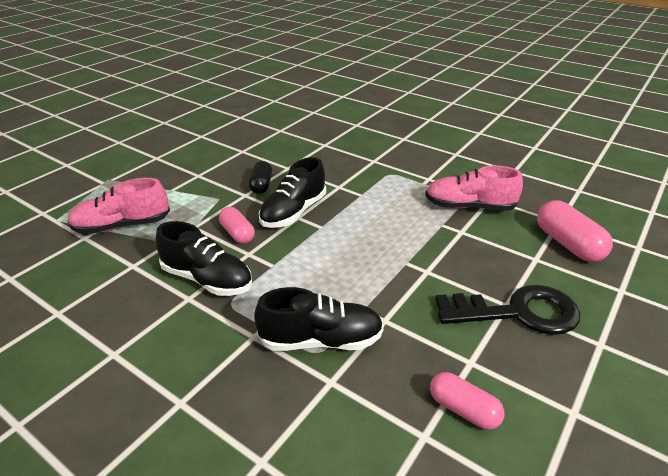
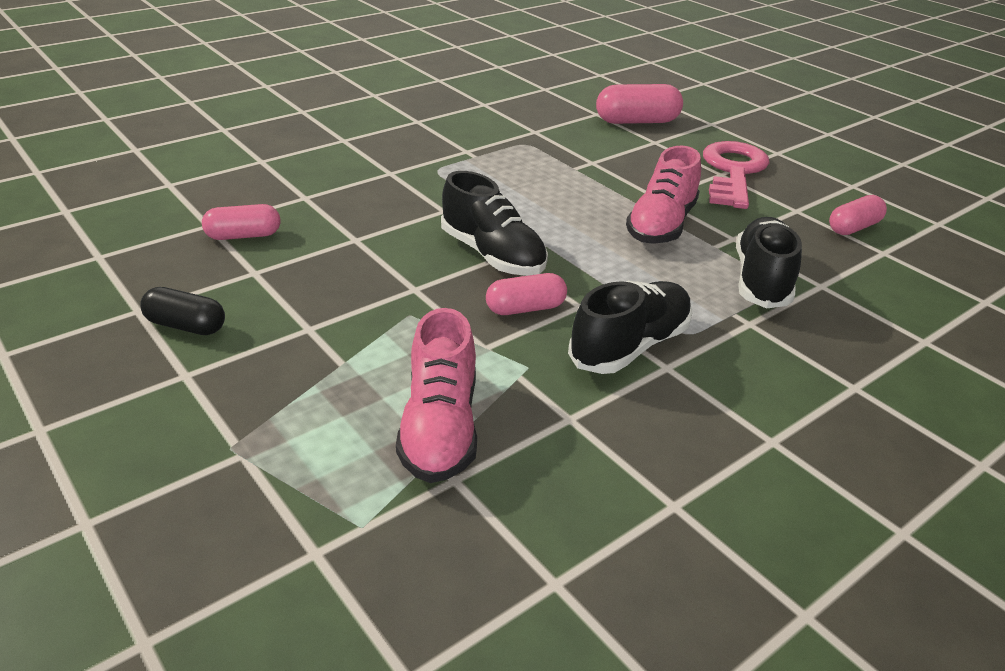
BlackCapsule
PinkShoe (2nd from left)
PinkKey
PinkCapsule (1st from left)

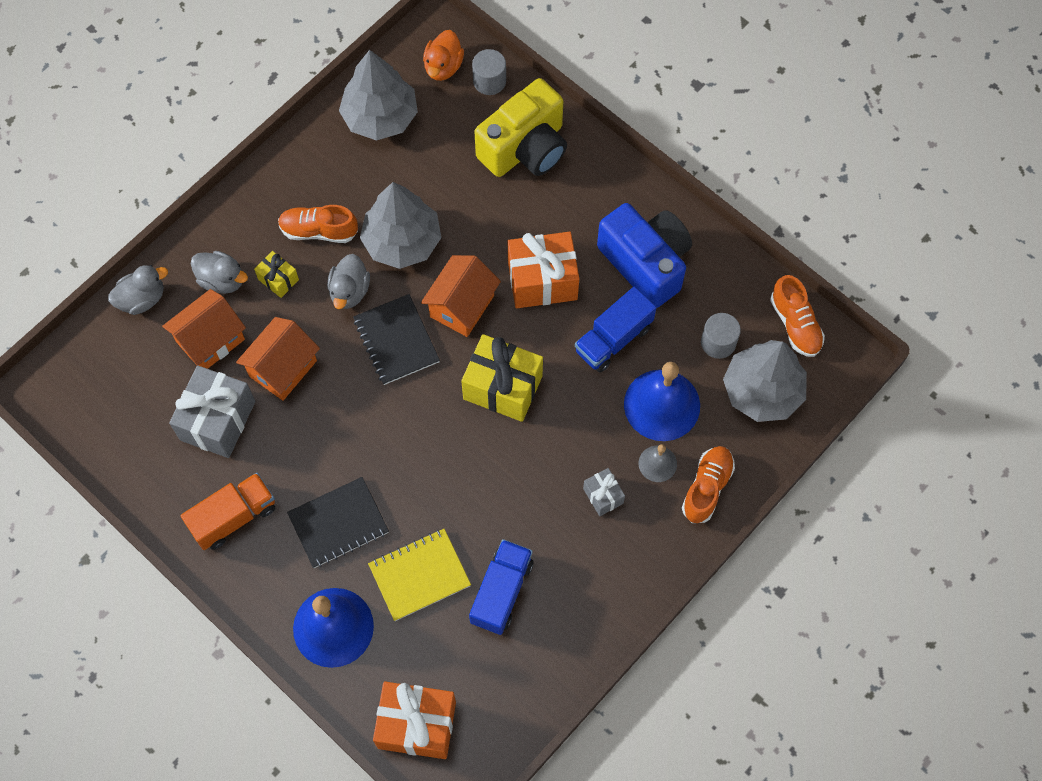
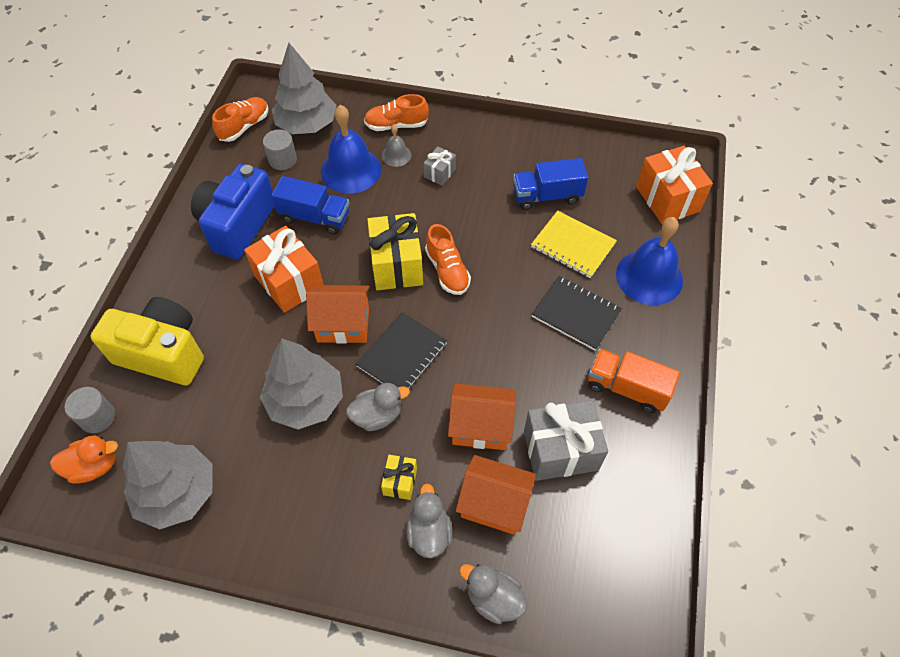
OrangeShoe (3rd from left)

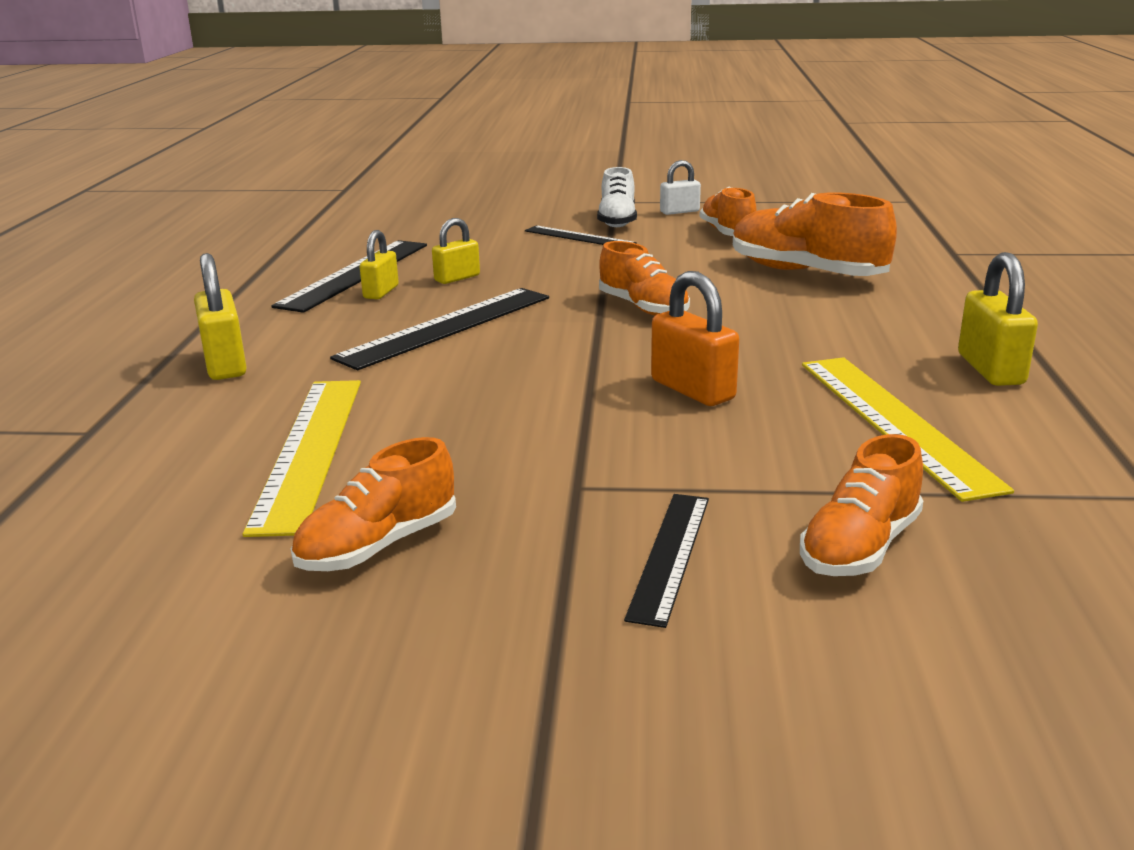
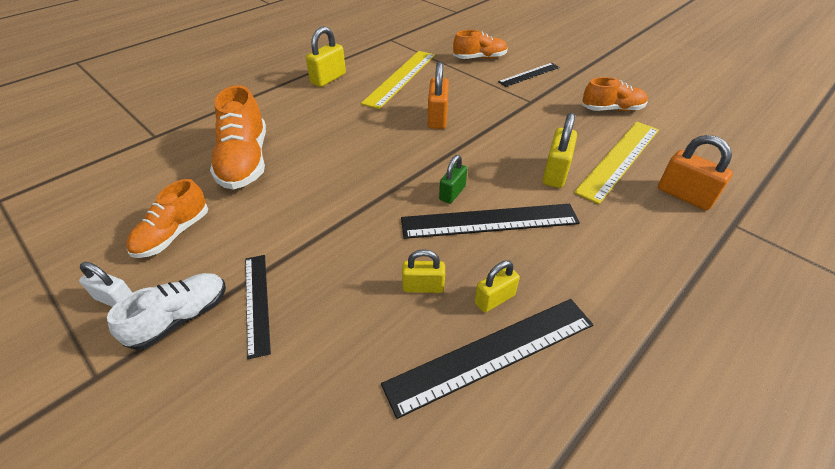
YellowPadlock (4th from left)
OrangeShoe (2nd from left in the first image)
GreenPadlock
OrangePadlock (2nd from left)

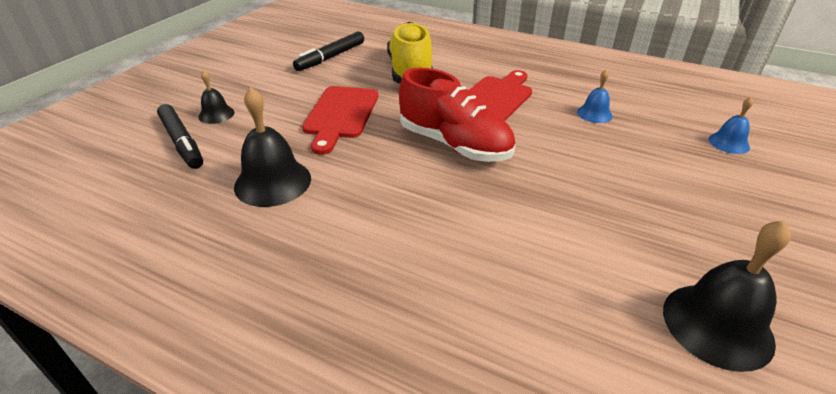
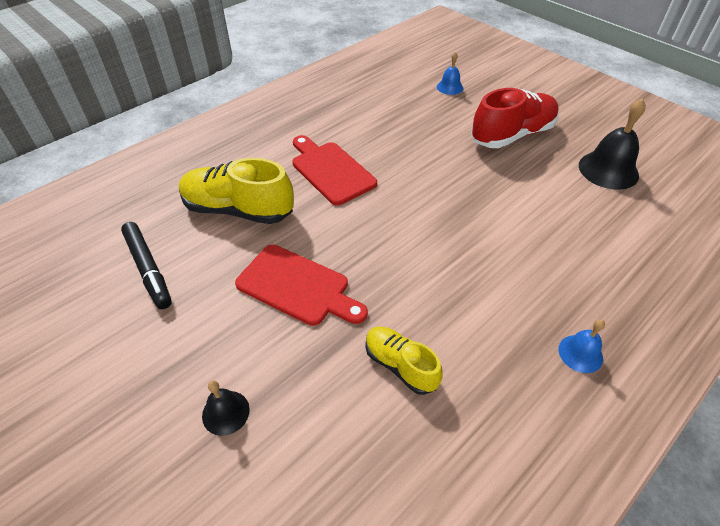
BlackMarker (1st from left in the first image)
YellowShoe (2nd from left)
RedShoe
BlueBell (2nd from left)

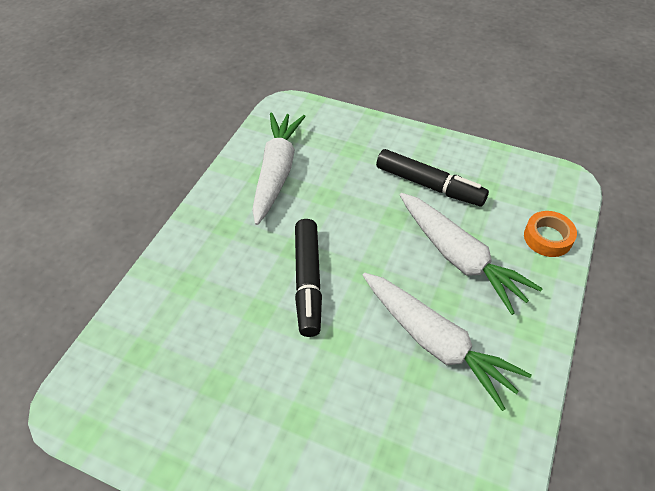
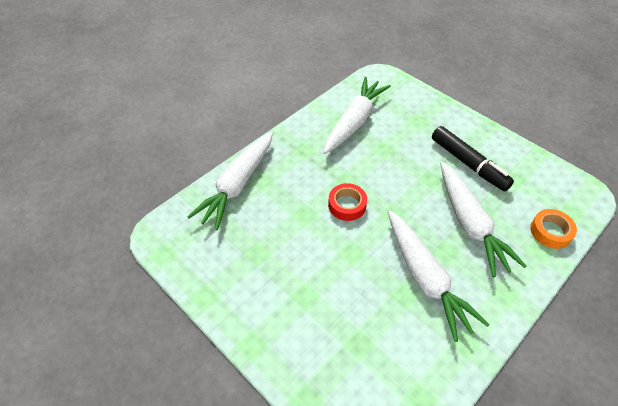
RedTape
WhiteCarrot (1st from left)

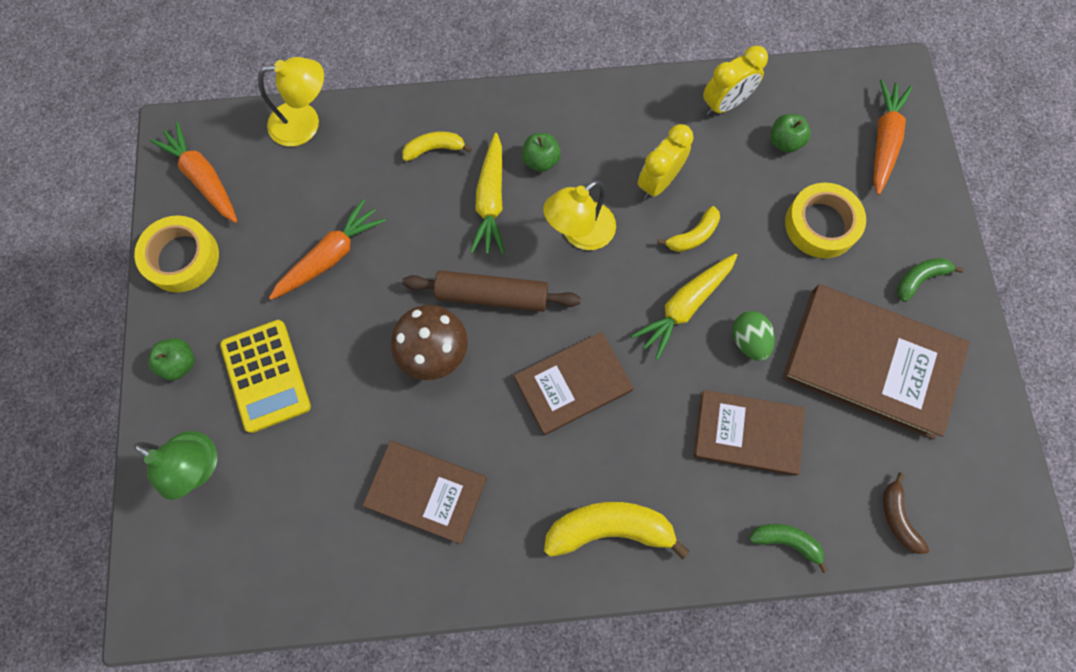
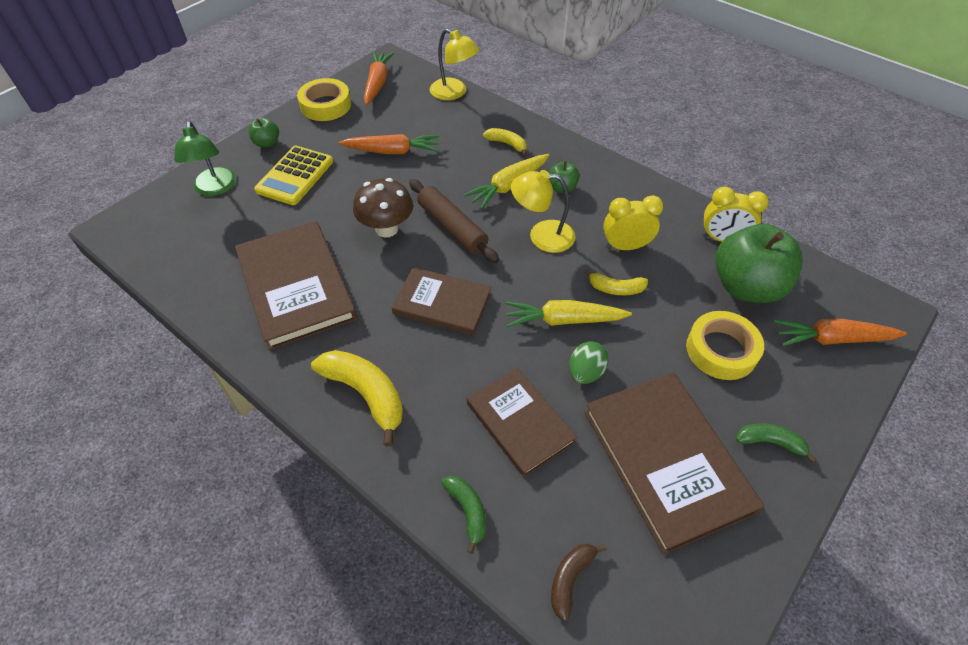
BrownBook (1st from left)
GreenApple (3rd from left)
OrangeCarrot (3rd from left)

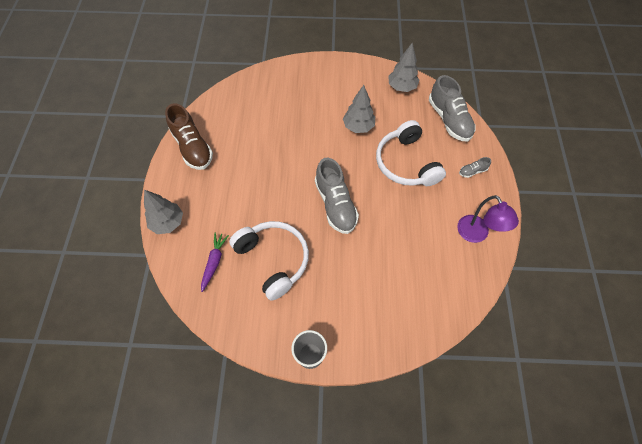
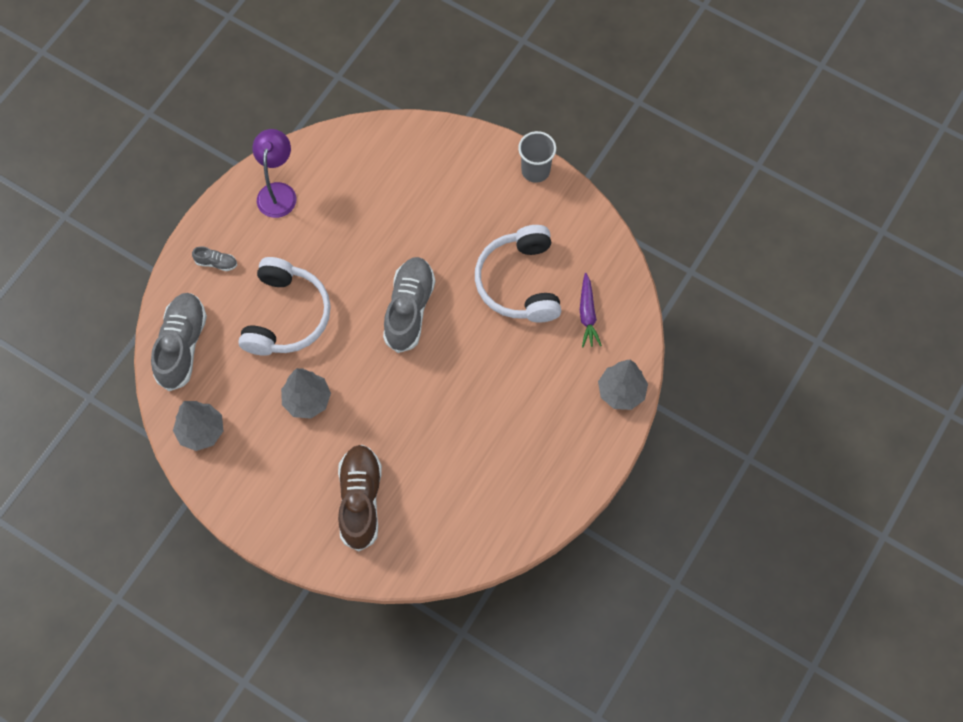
BrownShoe
PurpleCarrot

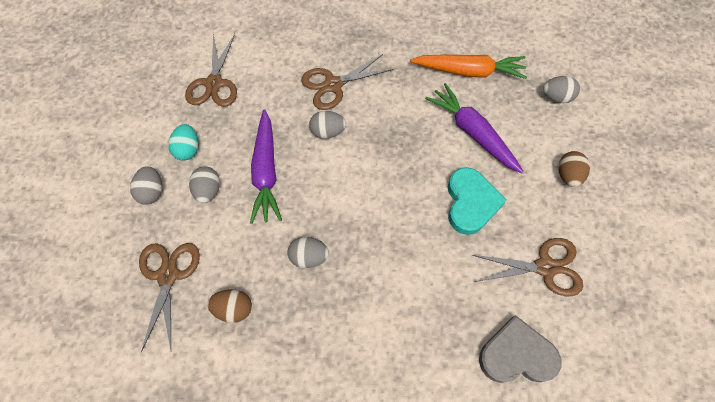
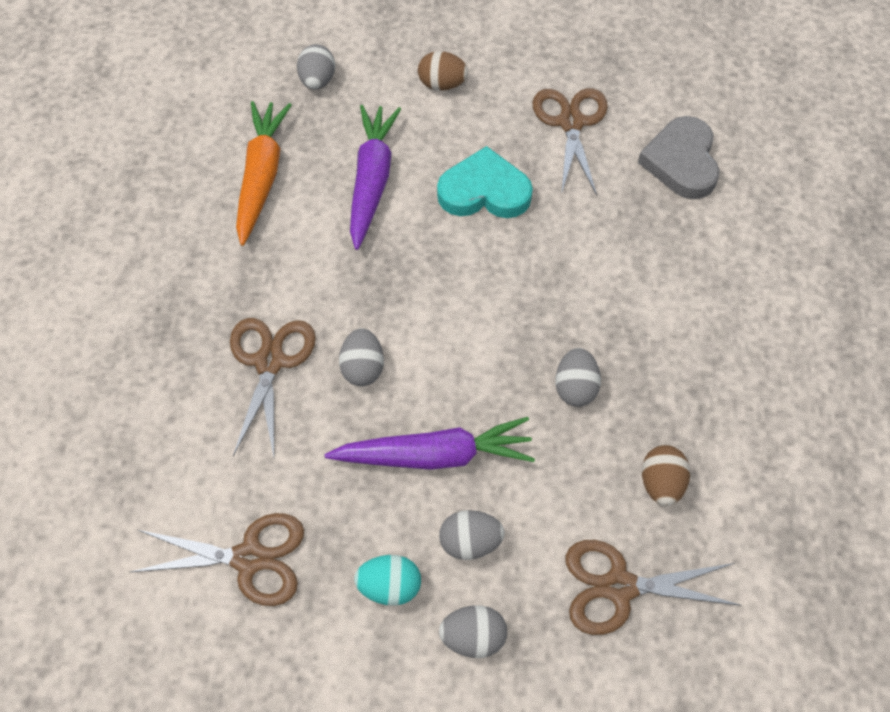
BrownScissors (2nd from left)
PurpleCarrot (1st from left)

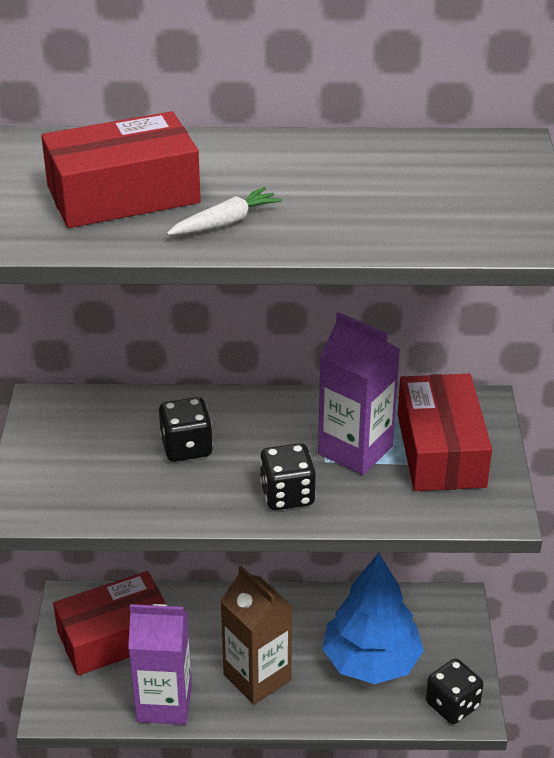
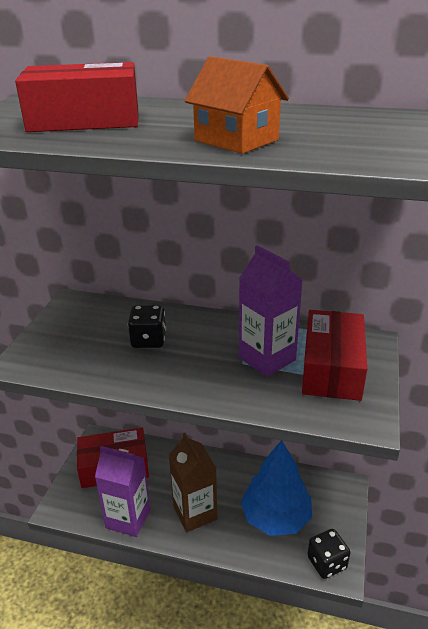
WhiteCarrot
BlackDice (2nd from left in the first image)
OrangeHouse

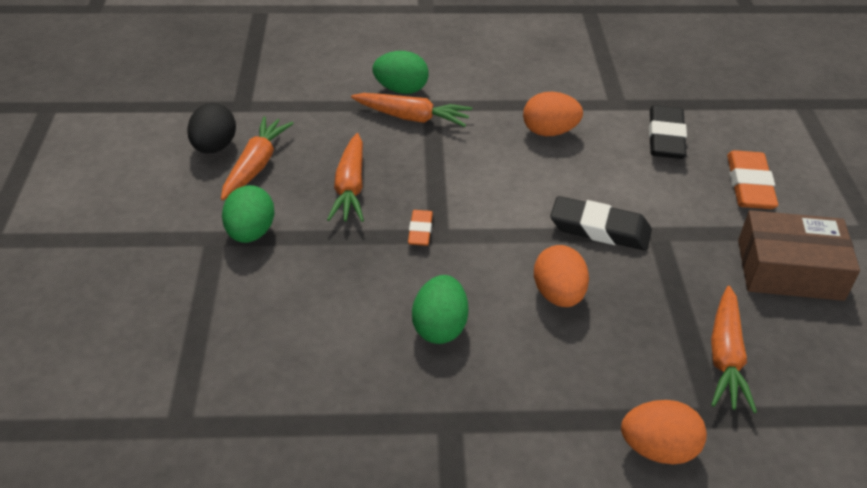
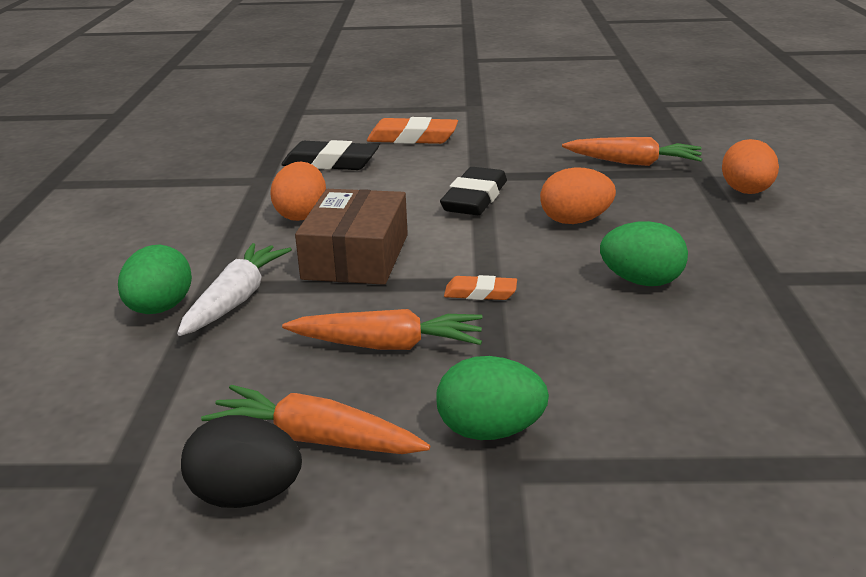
WhiteCarrot
BrownBox

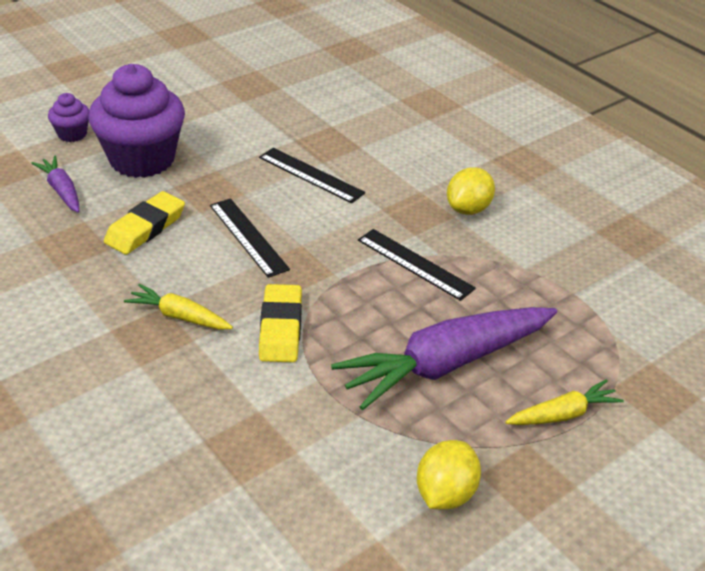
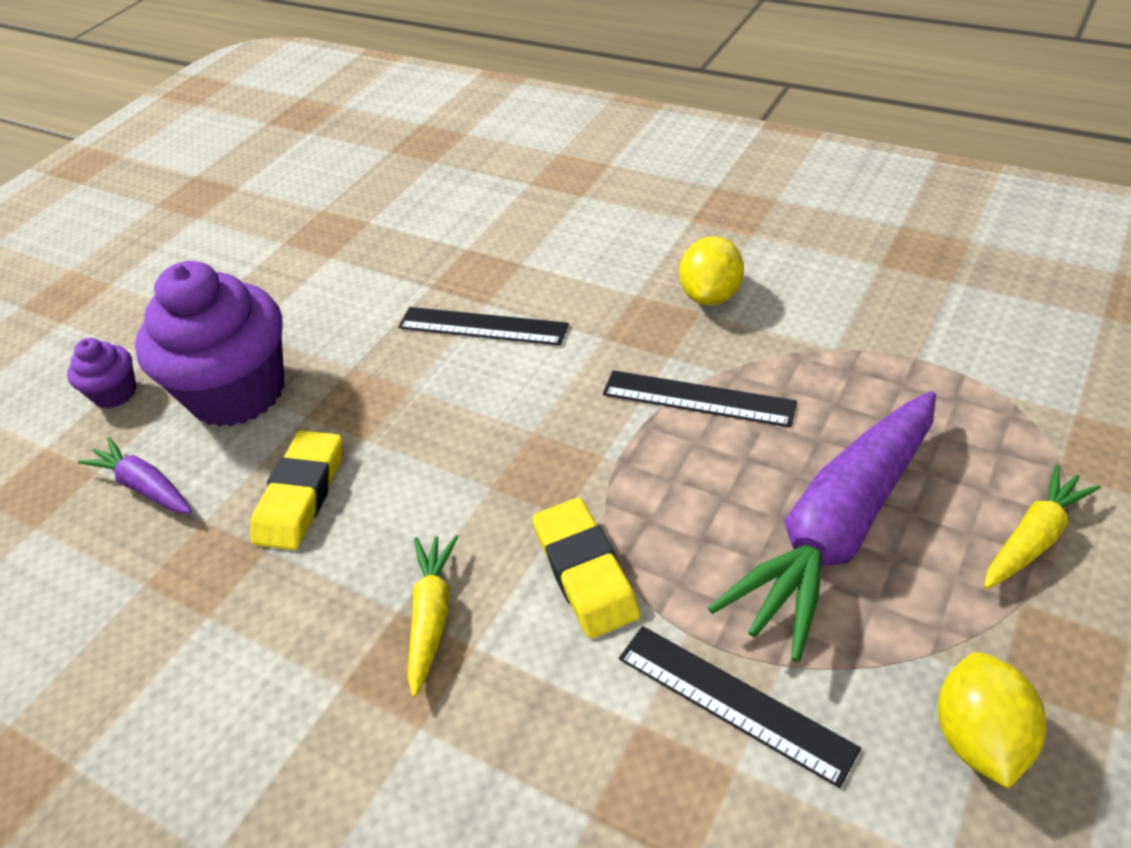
YellowCarrot (1st from left)
BlackRuler (3rd from left)

